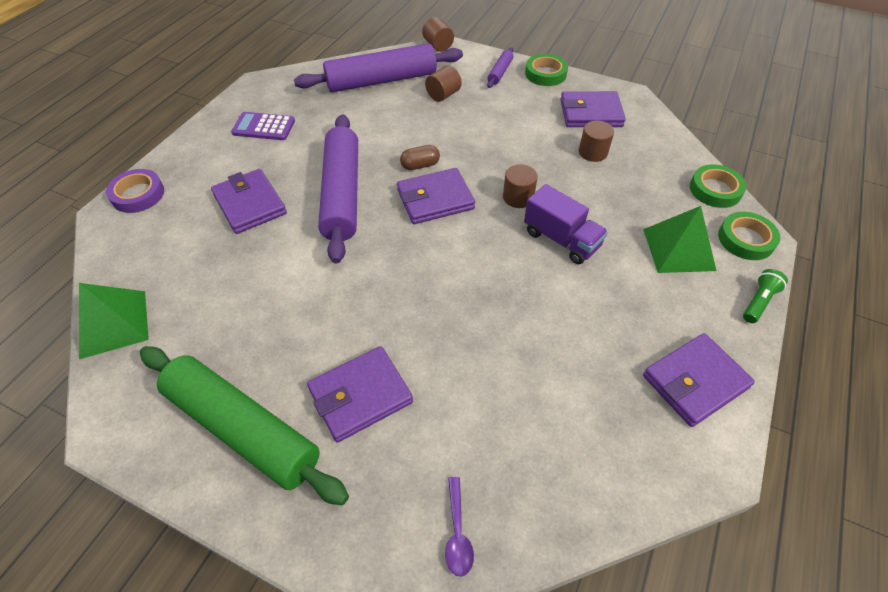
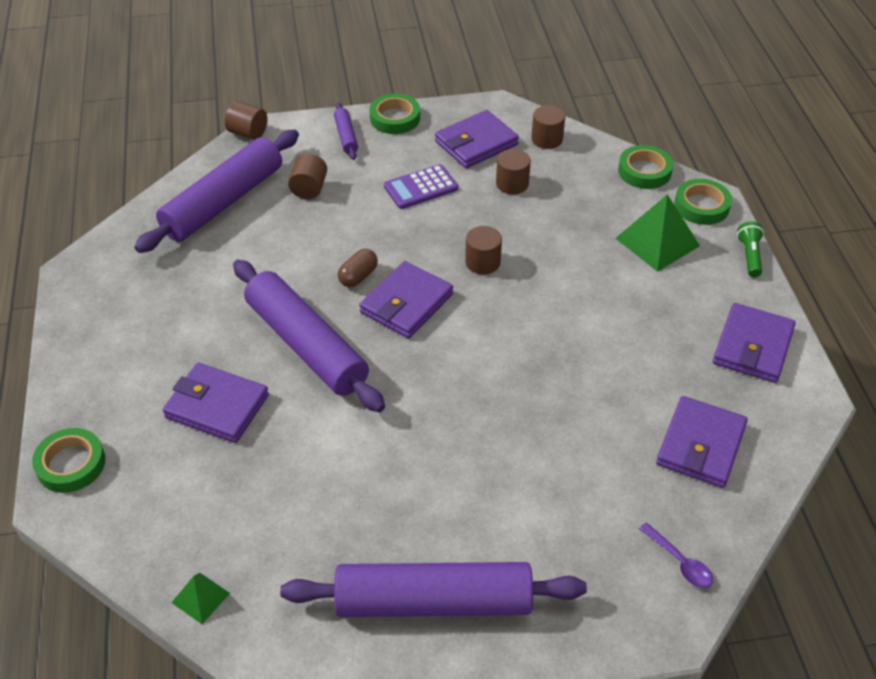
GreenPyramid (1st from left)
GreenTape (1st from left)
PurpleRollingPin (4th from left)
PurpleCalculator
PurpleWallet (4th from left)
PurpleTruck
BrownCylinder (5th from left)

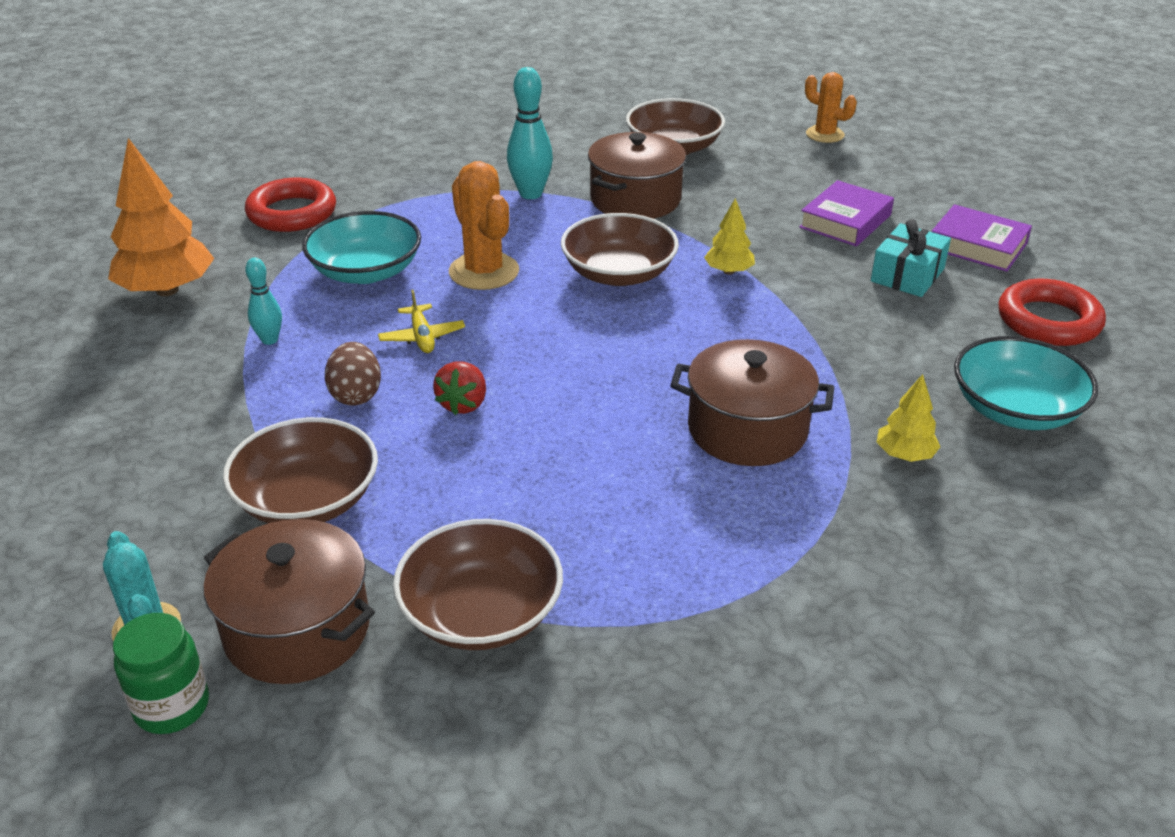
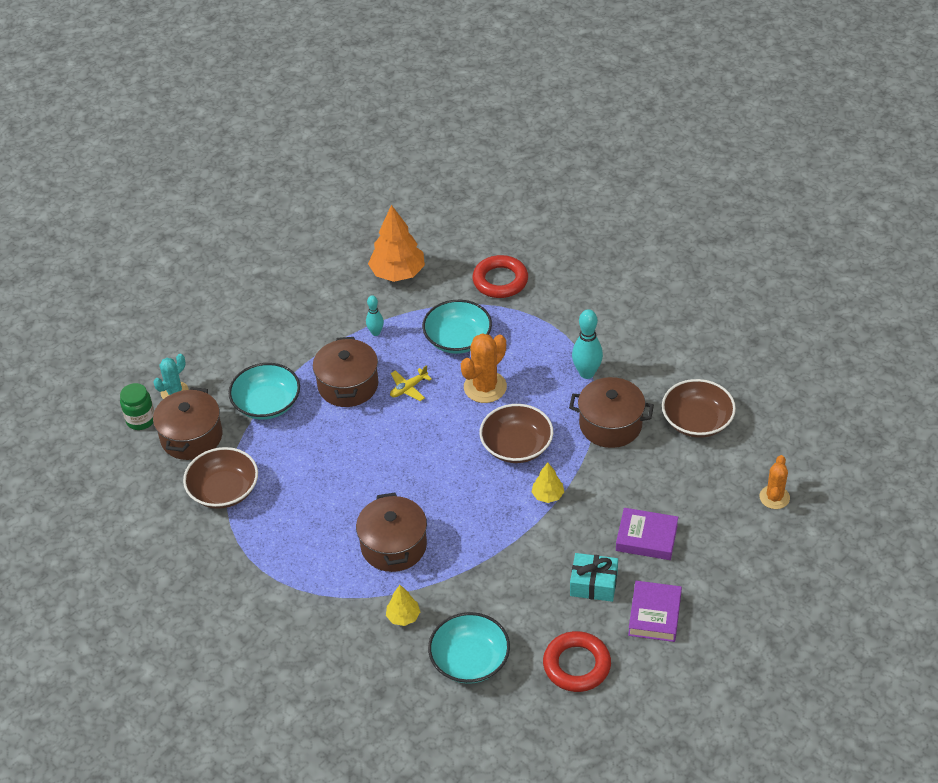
TurquoiseBowl (1st from left)
BrownPot (2nd from left)
RedStrawberry

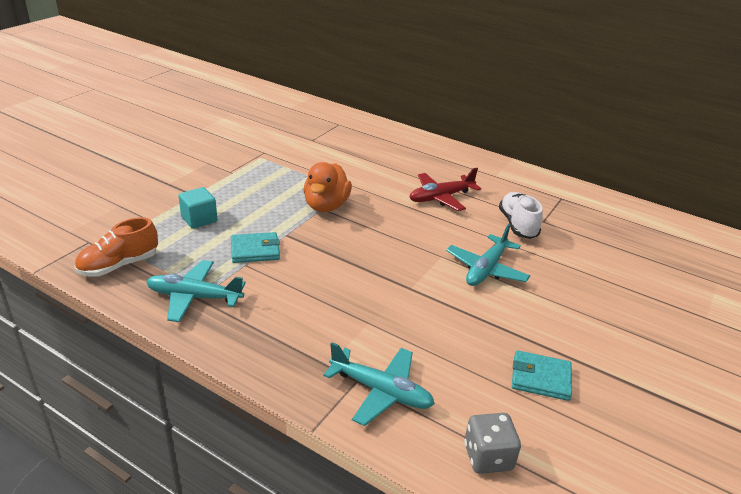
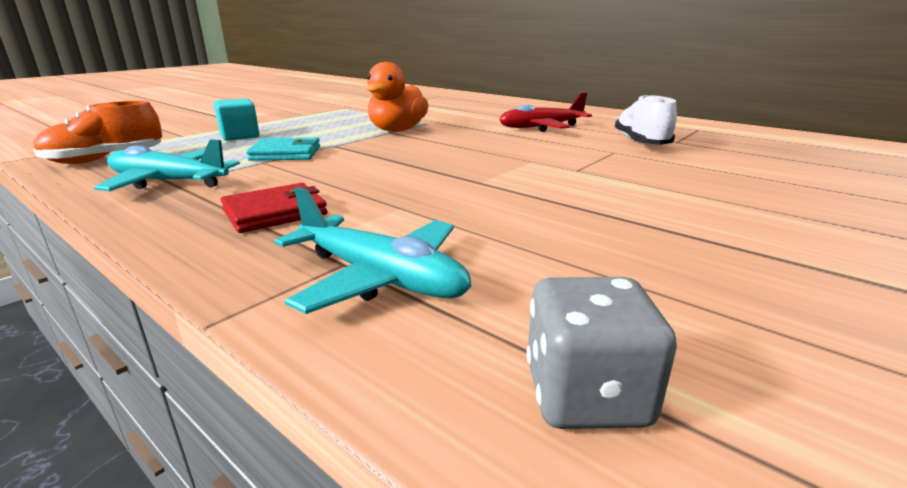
TurquoisePlane (3rd from left in the first image)
TurquoiseWallet (2nd from left in the first image)
RedWallet

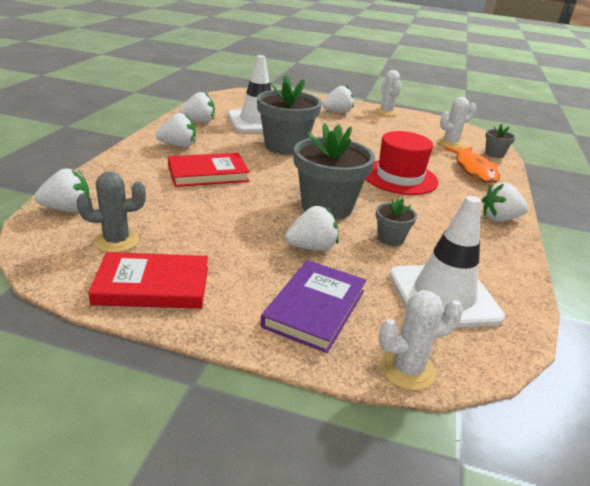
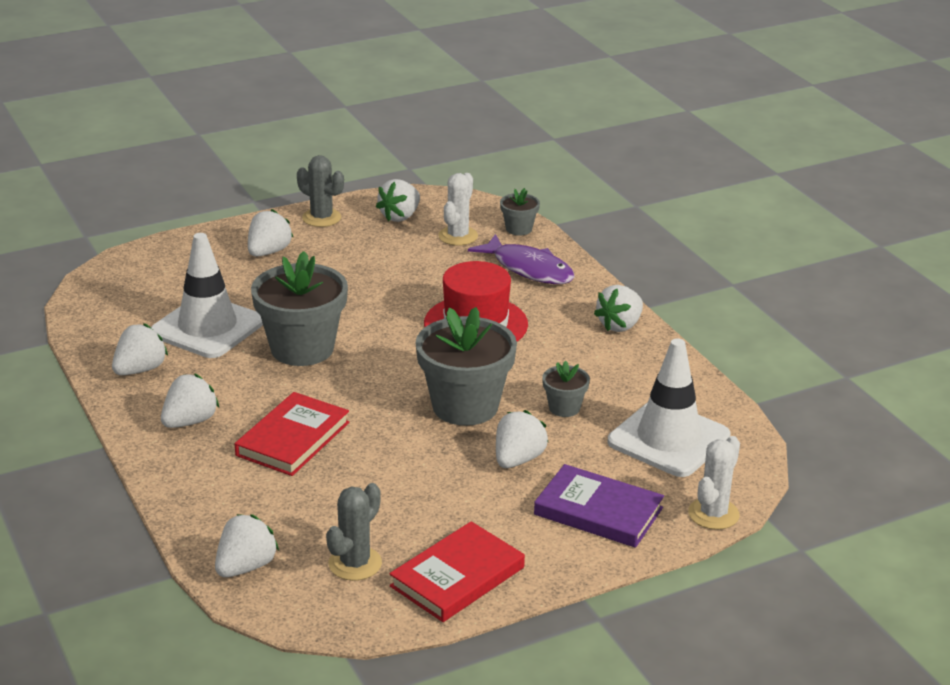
PurpleBook
GreyCactus (1st from left)
PurpleFish
WhiteStrawberry (5th from left)

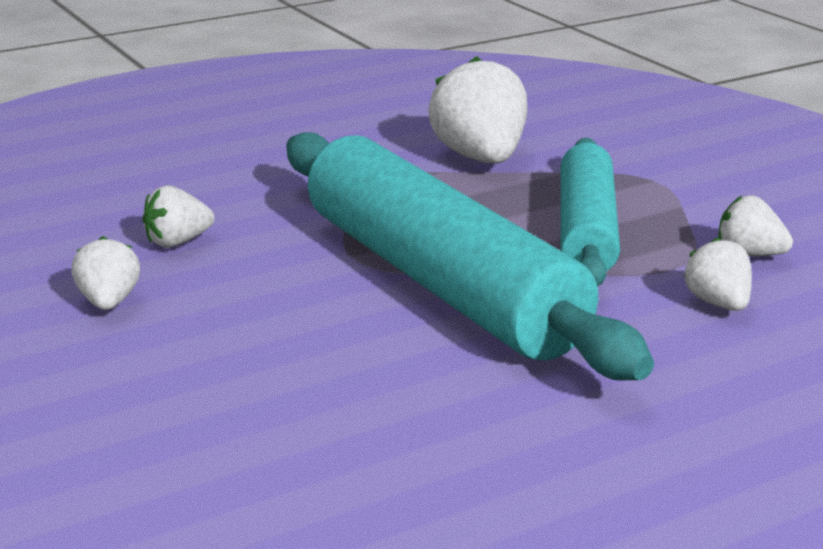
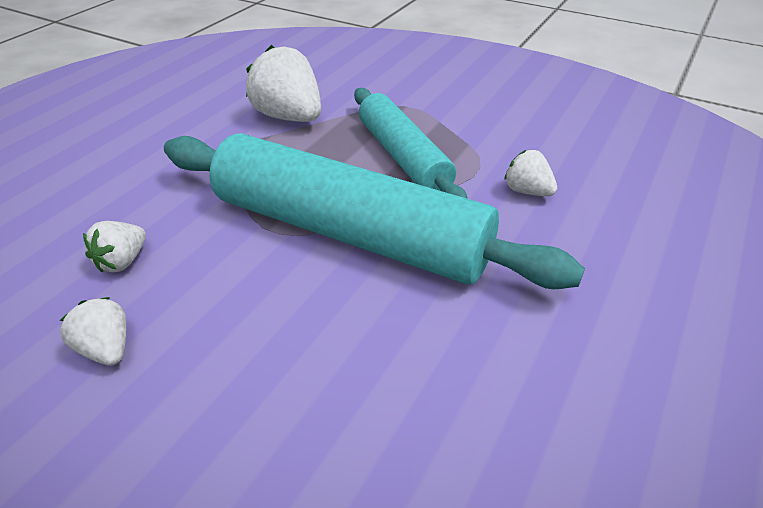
WhiteStrawberry (5th from left in the first image)

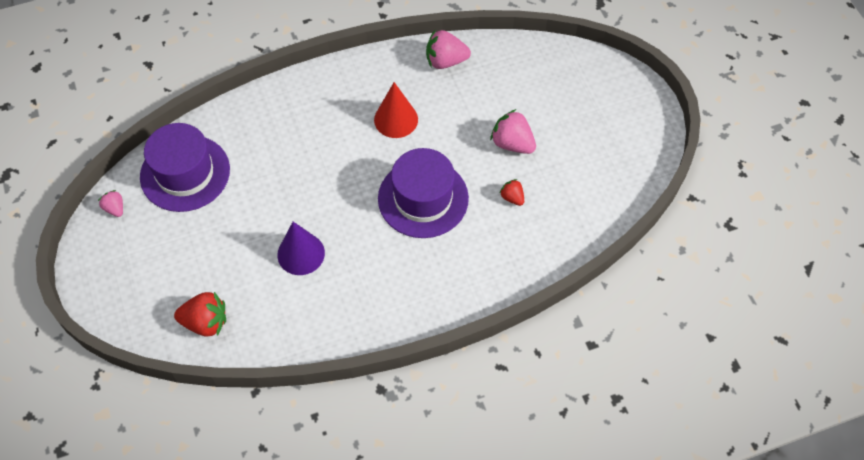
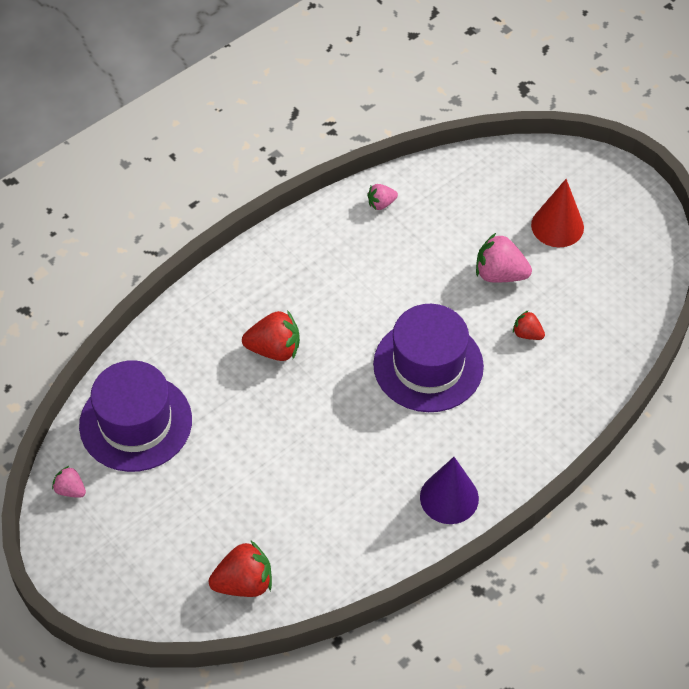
PurpleCone
RedCone
PinkStrawberry (2nd from left)
RedStrawberry (2nd from left)

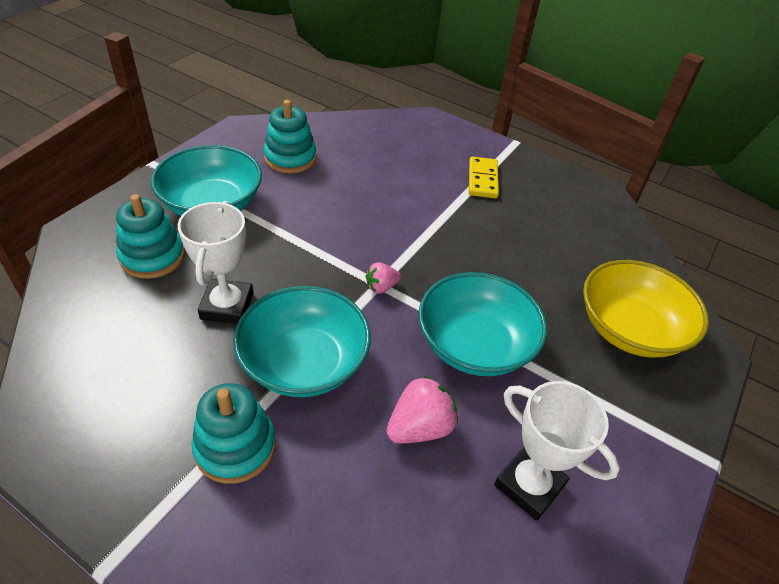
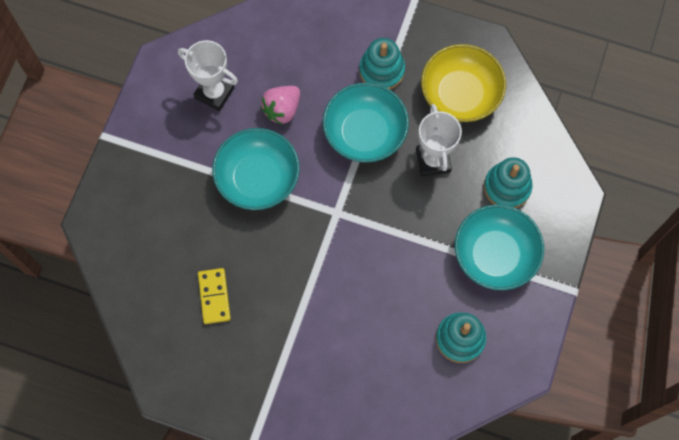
PinkStrawberry (1st from left in the first image)
YellowDomino
YellowBowl

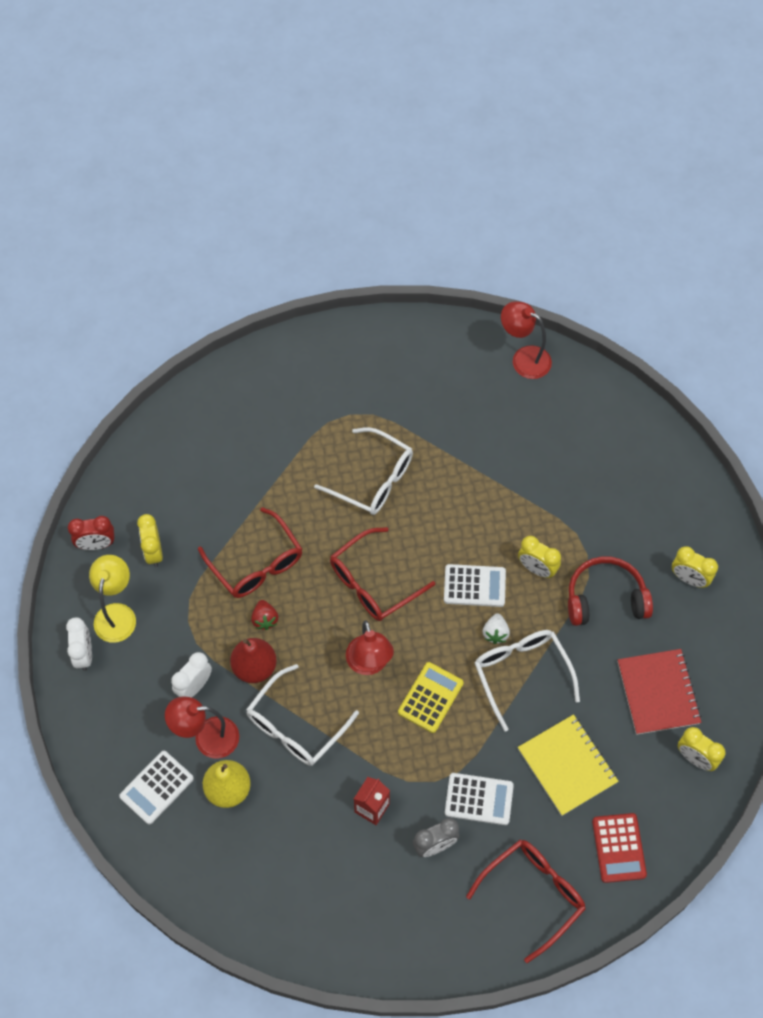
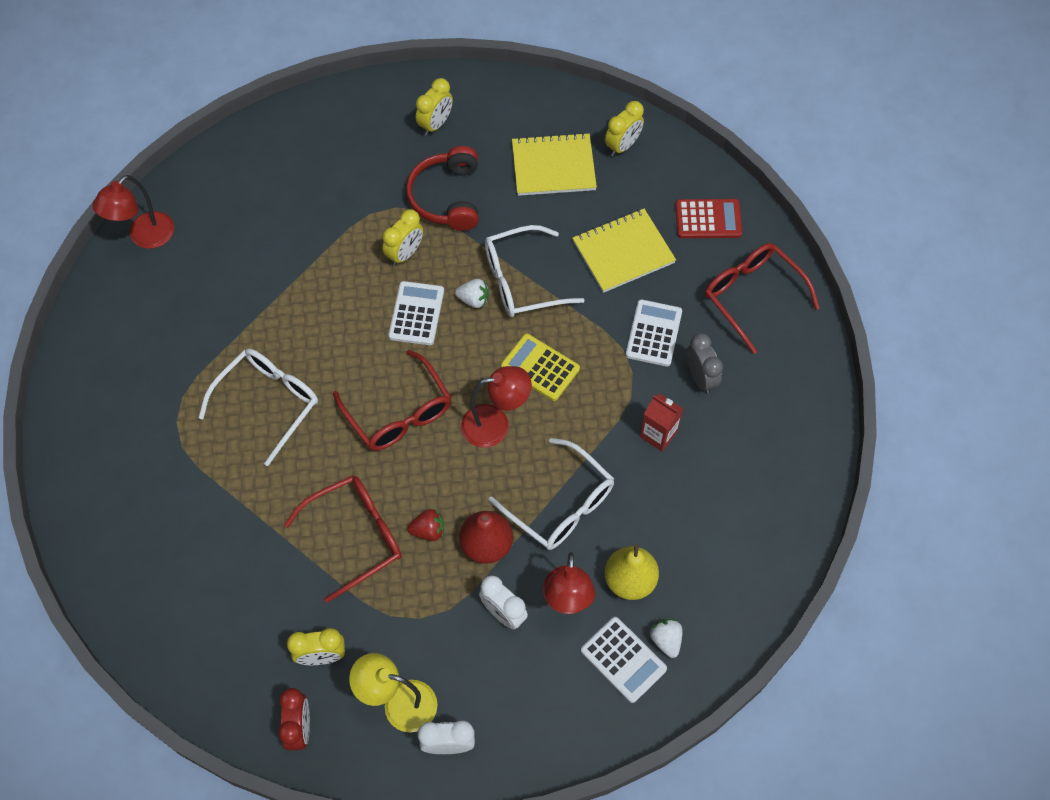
YellowNotebook (1st from left)
WhiteStrawberry (2nd from left)

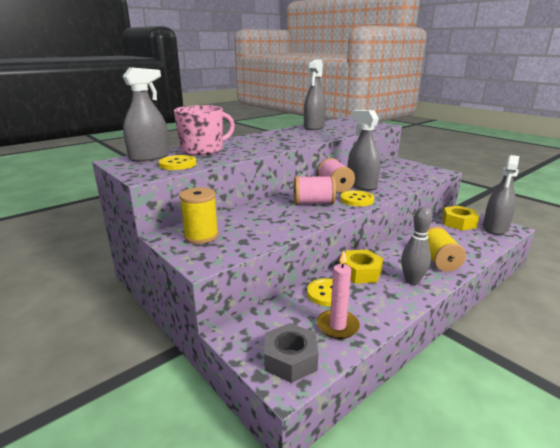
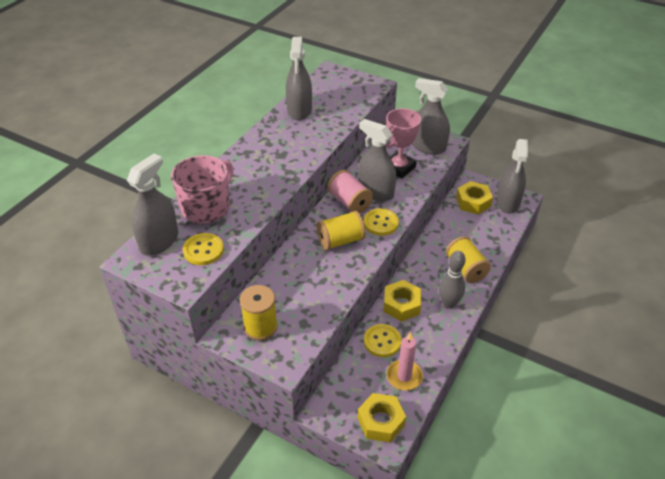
YellowNut (1st from left)
YellowSpool (2nd from left)
PinkTrophy
GreySprayBottle (4th from left)

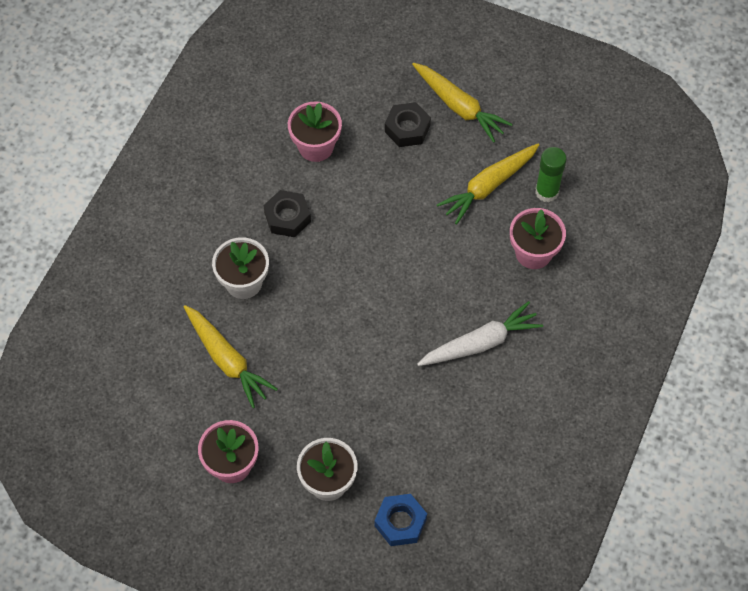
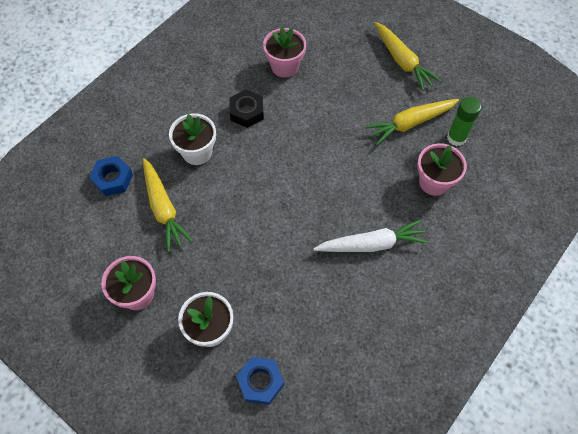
BlackNut (2nd from left in the first image)
BlueNut (1st from left)

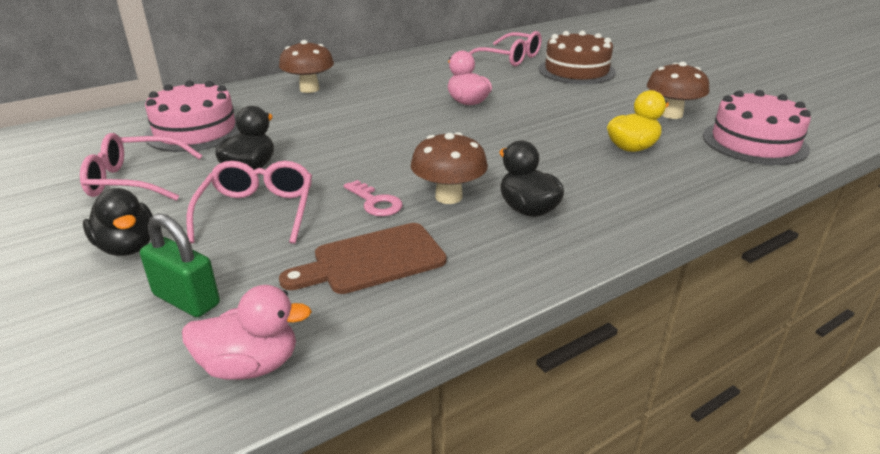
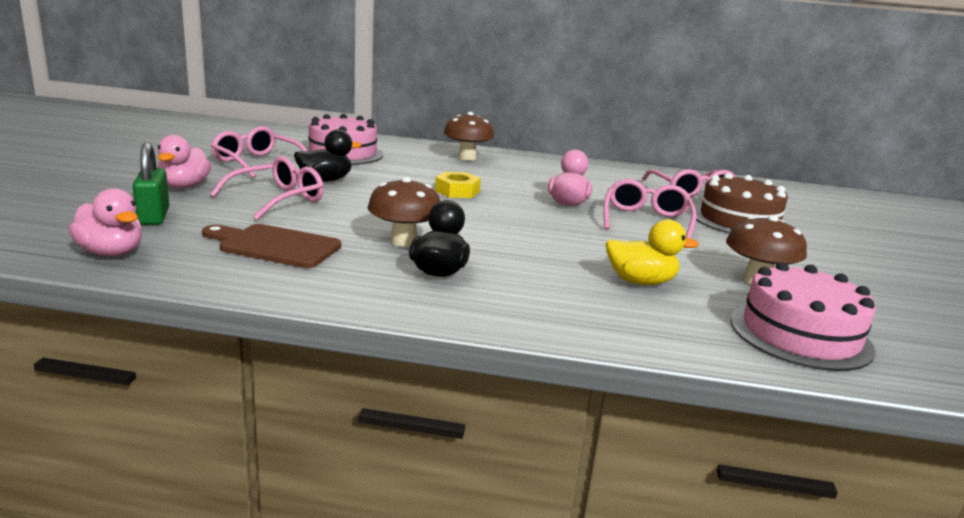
PinkDuck (2nd from left)
PinkKey
YellowNut
PinkGlasses (3rd from left)

